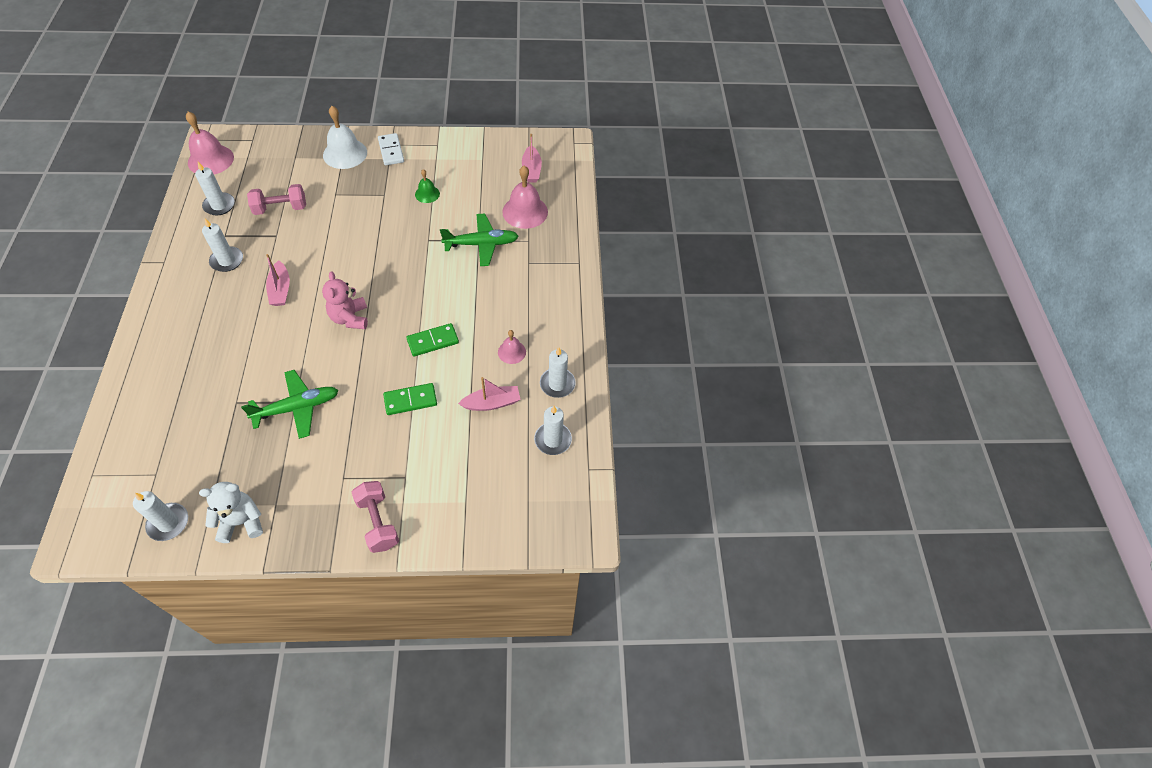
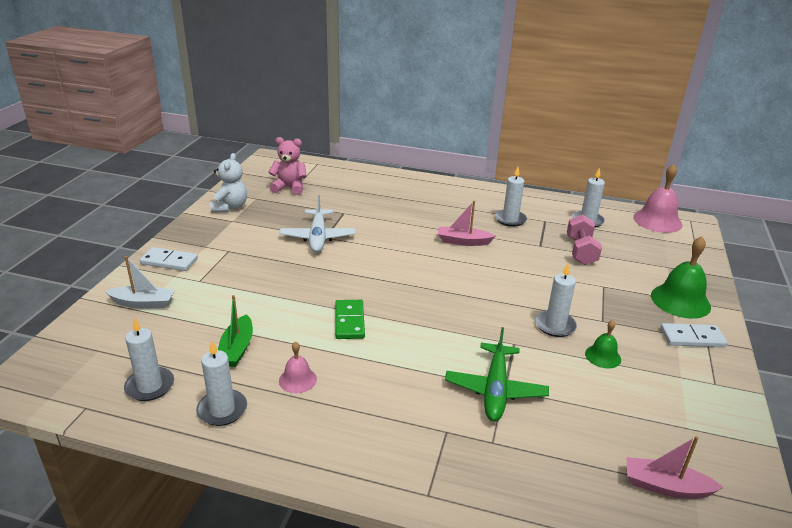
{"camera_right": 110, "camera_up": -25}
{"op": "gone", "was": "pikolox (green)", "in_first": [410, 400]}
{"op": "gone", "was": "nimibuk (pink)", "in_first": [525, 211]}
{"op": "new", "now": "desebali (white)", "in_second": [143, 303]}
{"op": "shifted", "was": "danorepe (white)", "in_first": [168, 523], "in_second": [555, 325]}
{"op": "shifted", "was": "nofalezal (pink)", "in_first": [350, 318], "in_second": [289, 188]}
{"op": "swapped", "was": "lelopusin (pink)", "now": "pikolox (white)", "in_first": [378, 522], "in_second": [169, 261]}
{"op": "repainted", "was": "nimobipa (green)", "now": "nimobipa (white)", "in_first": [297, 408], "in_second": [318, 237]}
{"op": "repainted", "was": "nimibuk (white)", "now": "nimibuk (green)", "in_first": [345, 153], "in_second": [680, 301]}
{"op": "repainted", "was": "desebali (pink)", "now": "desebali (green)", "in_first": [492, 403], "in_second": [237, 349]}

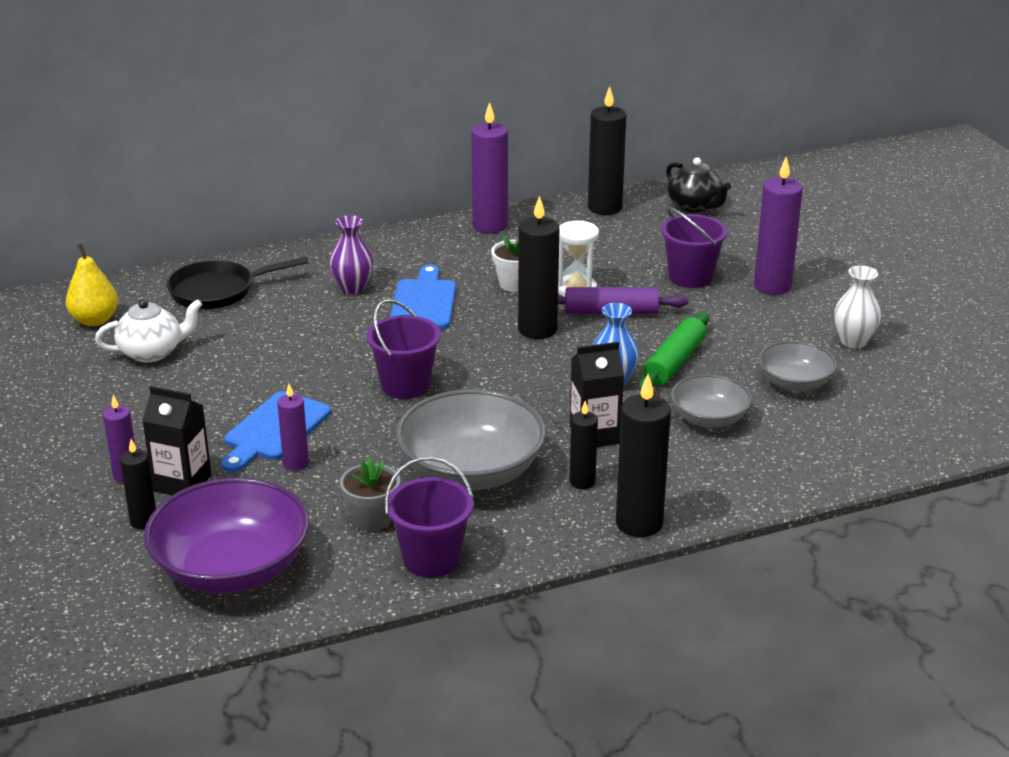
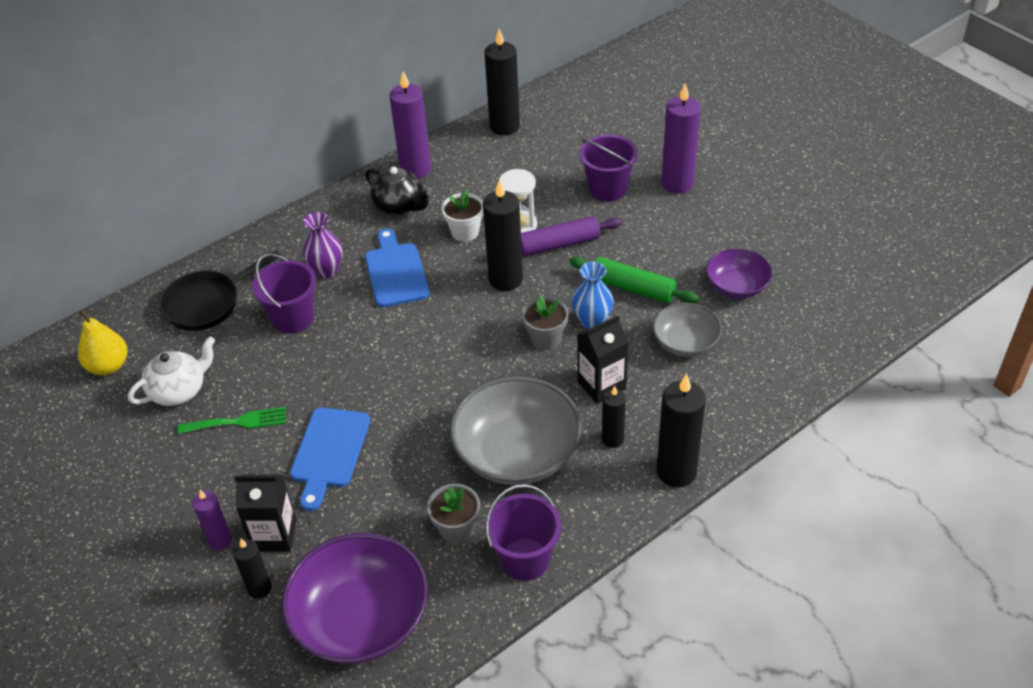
{"camera_right": -15, "camera_up": 15}
{"op": "gone", "was": "danorepe (purple)", "in_first": [295, 463]}
{"op": "gone", "was": "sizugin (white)", "in_first": [853, 341]}
{"op": "new", "now": "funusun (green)", "in_second": [238, 422]}
{"op": "new", "now": "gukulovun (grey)", "in_second": [546, 338]}
{"op": "shifted", "was": "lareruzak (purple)", "in_first": [405, 385], "in_second": [293, 318]}
{"op": "shifted", "was": "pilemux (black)", "in_first": [695, 206], "in_second": [400, 206]}
{"op": "repainted", "was": "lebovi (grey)", "now": "lebovi (purple)", "in_first": [794, 383], "in_second": [737, 286]}
{"op": "rotated", "was": "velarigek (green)", "in_first": [674, 362], "in_second": [633, 288], "clockwise": -75}

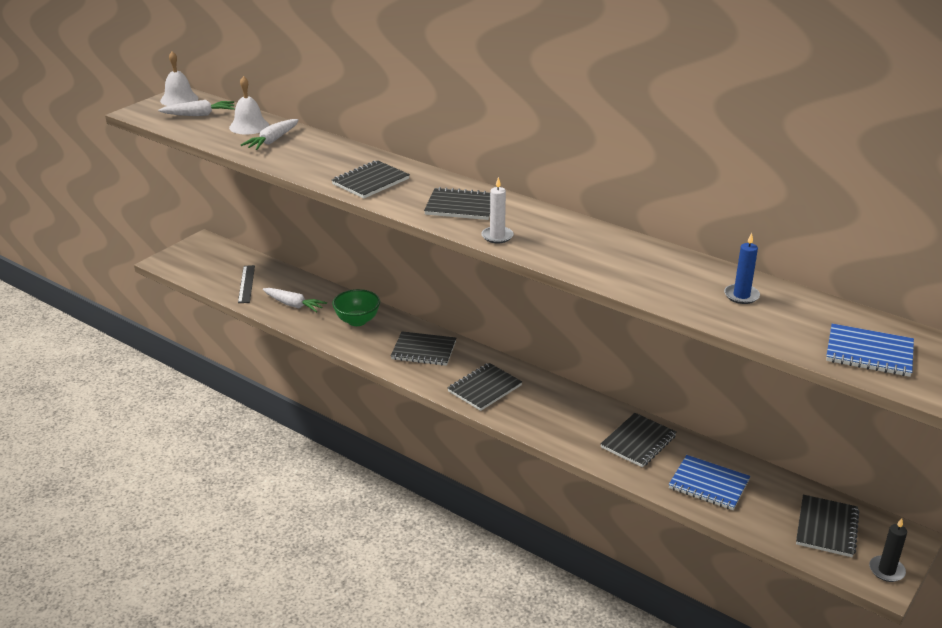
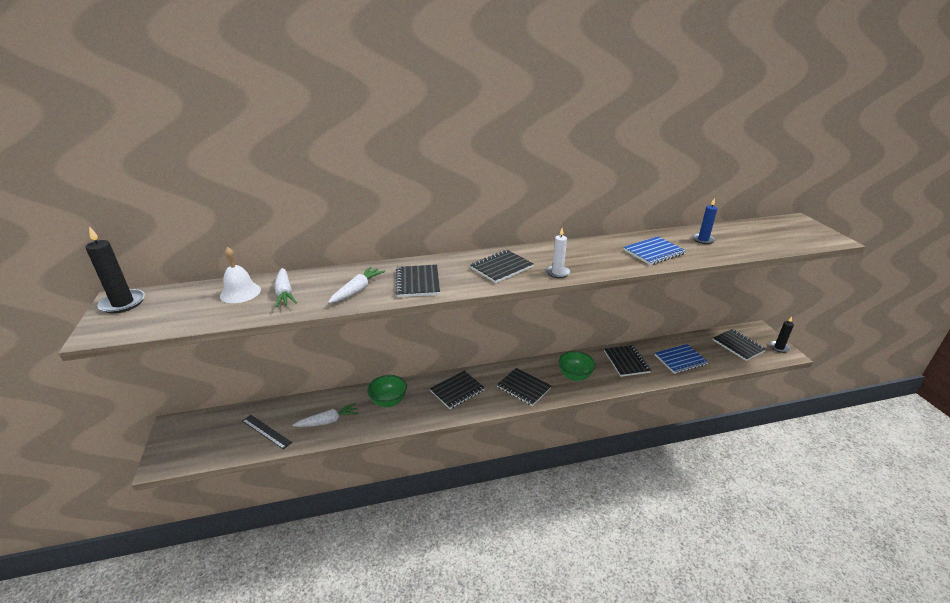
{"camera_right": -50, "camera_up": 0}
{"op": "new", "now": "lebovi (green)", "in_second": [575, 376]}
{"op": "shifted", "was": "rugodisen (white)", "in_first": [199, 115], "in_second": [357, 290]}
{"op": "shifted", "was": "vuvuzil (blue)", "in_first": [869, 353], "in_second": [653, 252]}
{"op": "swapped", "was": "nimibuk (white)", "now": "danorepe (black)", "in_first": [179, 99], "in_second": [123, 303]}
{"op": "rotated", "was": "vuvuzil (black)", "in_first": [484, 388], "in_second": [523, 388], "clockwise": -45}

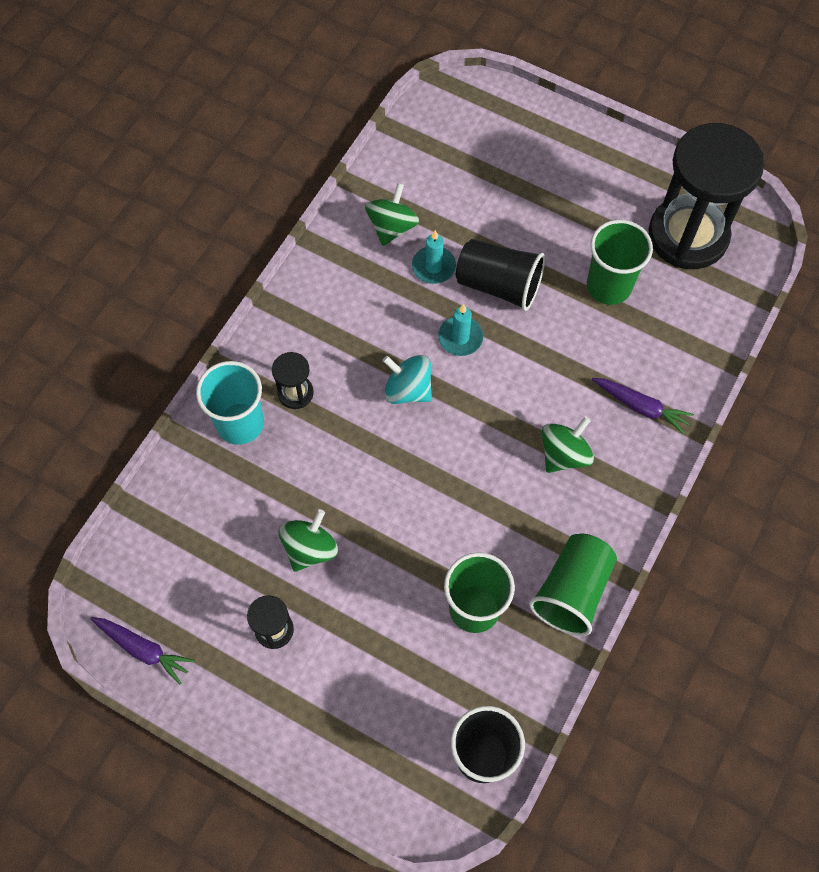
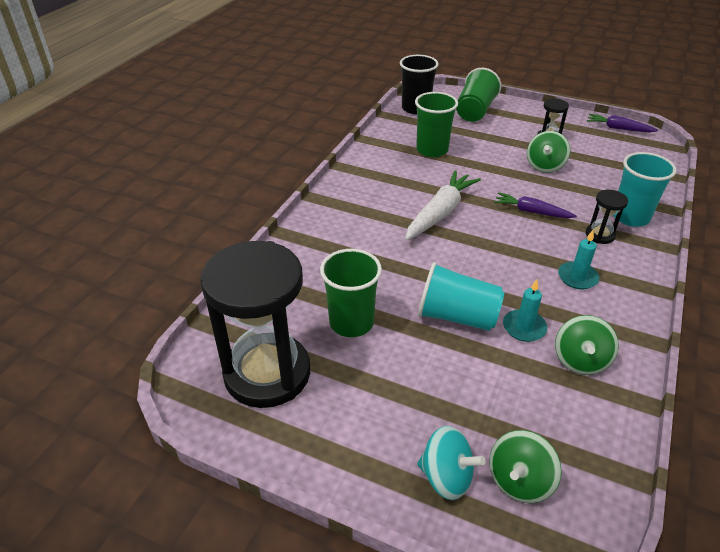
{"camera_right": 175, "camera_up": -25}
{"op": "new", "now": "rugodisen (white)", "in_second": [440, 213]}
{"op": "shifted", "was": "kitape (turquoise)", "in_first": [408, 389], "in_second": [446, 477]}
{"op": "shifted", "was": "danorepe (turquoise)", "in_first": [460, 337], "in_second": [577, 277]}
{"op": "shifted", "was": "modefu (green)", "in_first": [572, 591], "in_second": [475, 111]}
{"op": "shifted", "was": "kitape (green)", "in_first": [564, 454], "in_second": [519, 481]}
{"op": "shifted", "was": "rugodisen (purple)", "in_first": [641, 407], "in_second": [531, 212]}
{"op": "repainted", "was": "modefu (black)", "now": "modefu (turquoise)", "in_first": [498, 285], "in_second": [457, 316]}

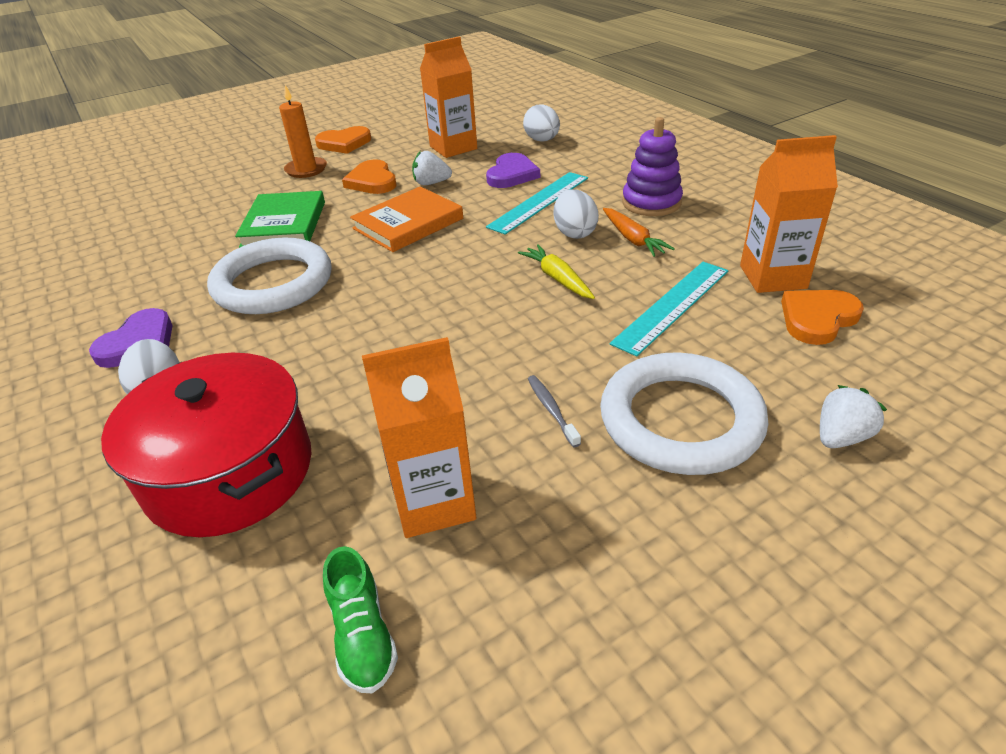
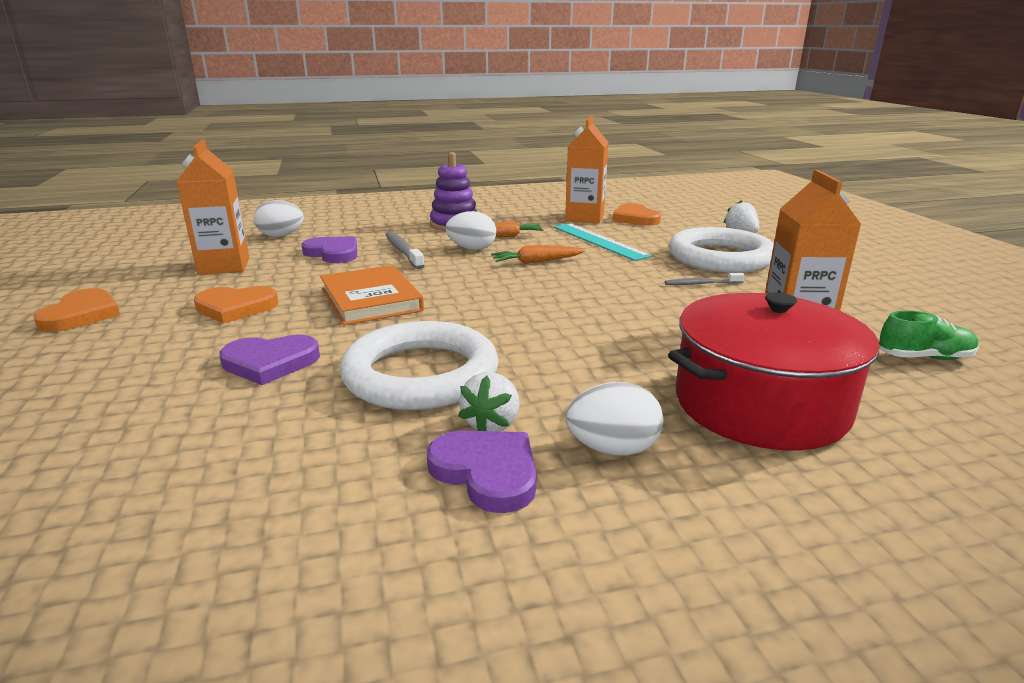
{"camera_right": -75, "camera_up": -15}
{"op": "gone", "was": "danorepe (orange)", "in_first": [306, 169]}
{"op": "shifted", "was": "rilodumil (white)", "in_first": [431, 183], "in_second": [492, 424]}
{"op": "swapped", "was": "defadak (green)", "now": "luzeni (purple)", "in_first": [284, 224], "in_second": [270, 363]}
{"op": "swapped", "was": "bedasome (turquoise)", "now": "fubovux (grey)", "in_first": [539, 202], "in_second": [403, 251]}
{"op": "repainted", "was": "rugodisen (yellow)", "now": "rugodisen (orange)", "in_first": [557, 278], "in_second": [536, 262]}

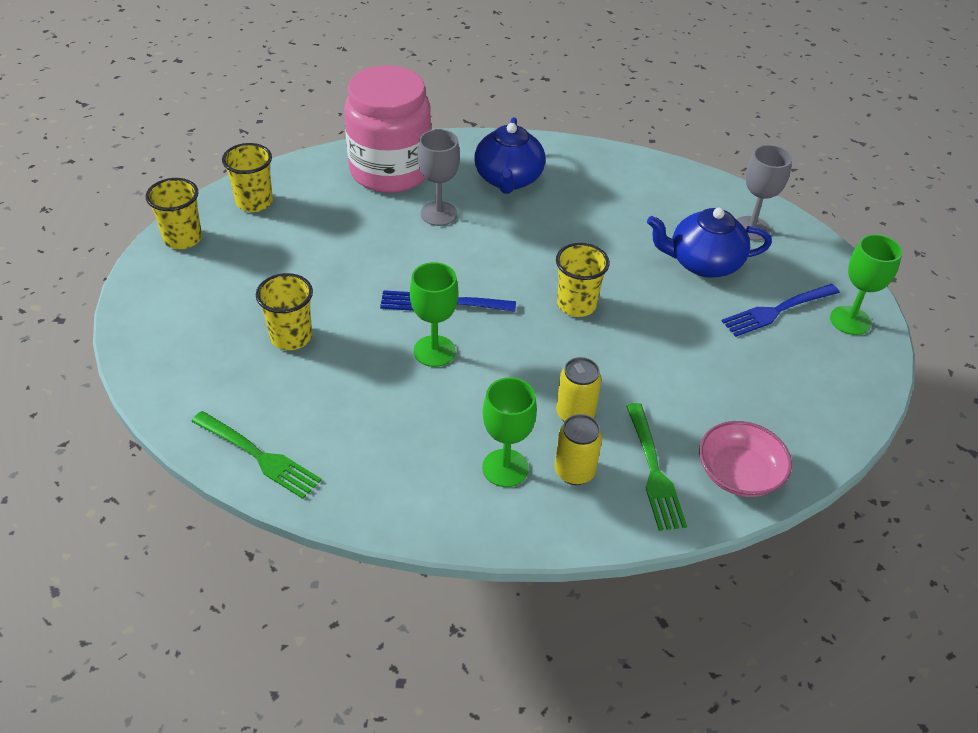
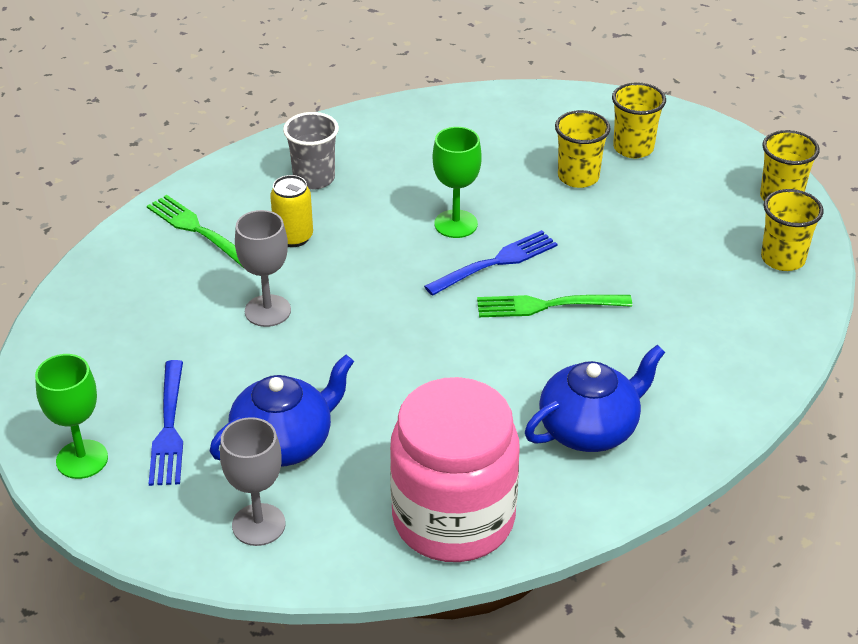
{"camera_right": 145, "camera_up": -5}
{"op": "gone", "was": "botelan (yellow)", "in_first": [574, 471]}
{"op": "gone", "was": "lebovi (pink)", "in_first": [739, 473]}
{"op": "shifted", "was": "funusun (green)", "in_first": [259, 456], "in_second": [547, 305]}
{"op": "shifted", "was": "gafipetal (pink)", "in_first": [390, 171], "in_second": [453, 519]}
{"op": "shifted", "was": "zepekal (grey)", "in_first": [439, 214], "in_second": [267, 311]}
{"op": "shifted", "was": "modefu (yellow)", "in_first": [576, 305], "in_second": [633, 148]}
{"op": "swapped", "was": "zepekal (green)", "now": "modefu (grey)", "in_first": [505, 468], "in_second": [314, 179]}
{"op": "rotated", "was": "pilemux (blue)", "in_first": [508, 179], "in_second": [590, 429], "clockwise": 90}
{"op": "rotated", "was": "funusun (blue)", "in_first": [777, 311], "in_second": [169, 428], "clockwise": 150}

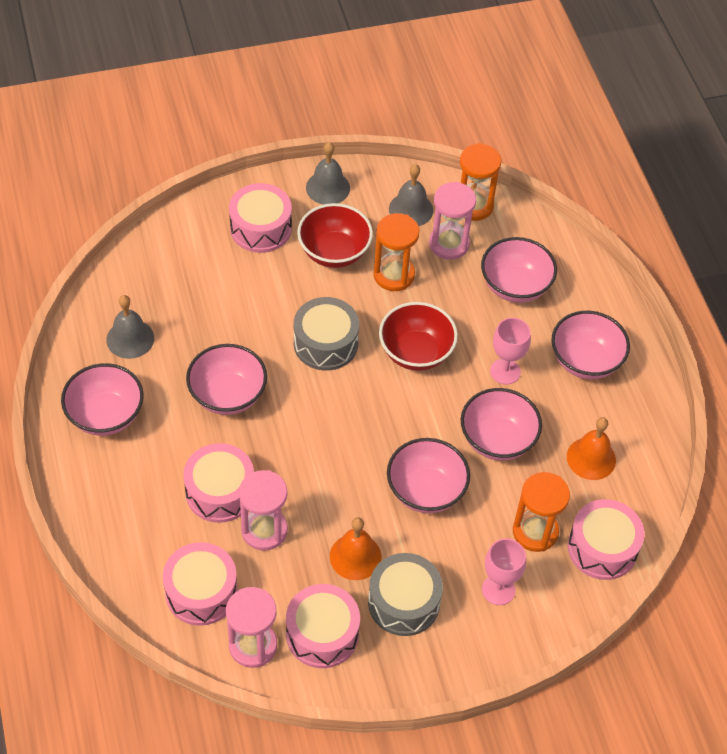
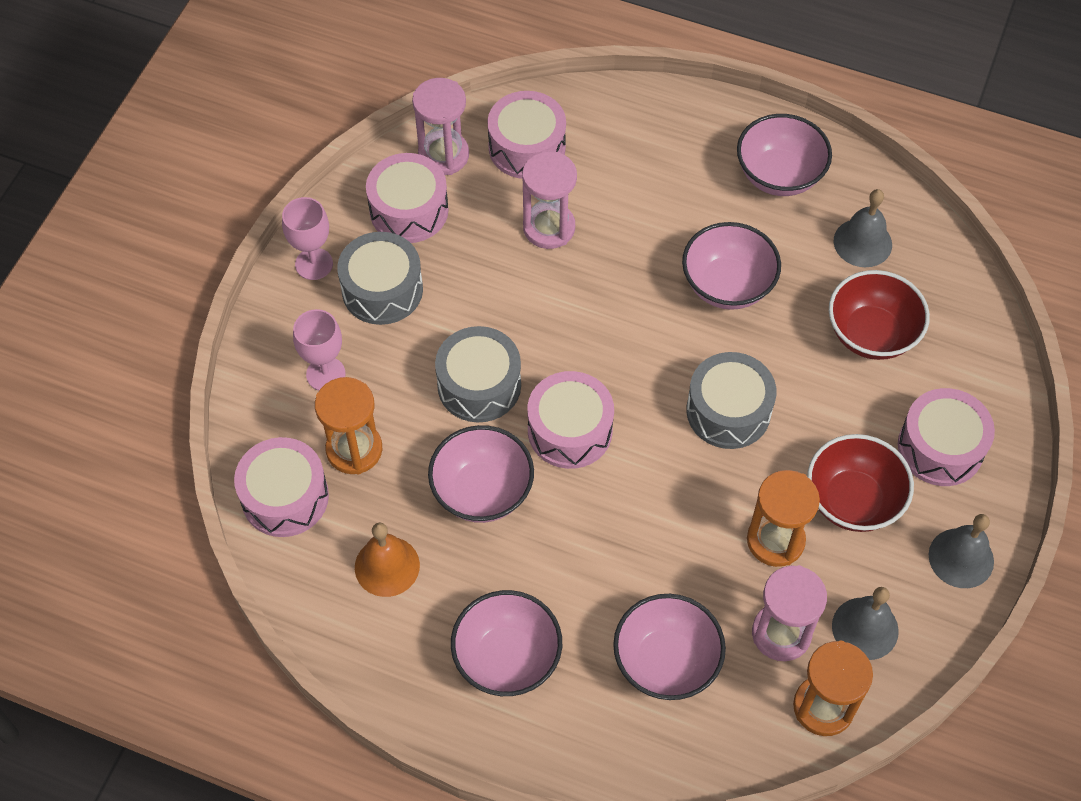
{"camera_right": 130, "camera_up": 5}
{"op": "gone", "was": "nimibuk (orange)", "in_first": [355, 556]}
{"op": "shifted", "was": "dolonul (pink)", "in_first": [220, 492], "in_second": [570, 430]}
{"op": "shifted", "was": "lebovi (red)", "in_first": [416, 352], "in_second": [871, 334]}
{"op": "shifted", "was": "zepekal (pink)", "in_first": [505, 371], "in_second": [314, 264]}
{"op": "swapped", "was": "lebovi (pink)", "now": "dolonul (grey)", "in_first": [426, 491], "in_second": [479, 385]}

